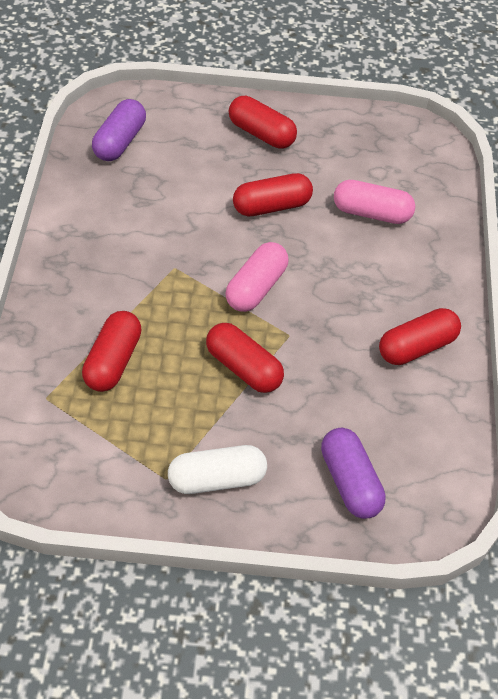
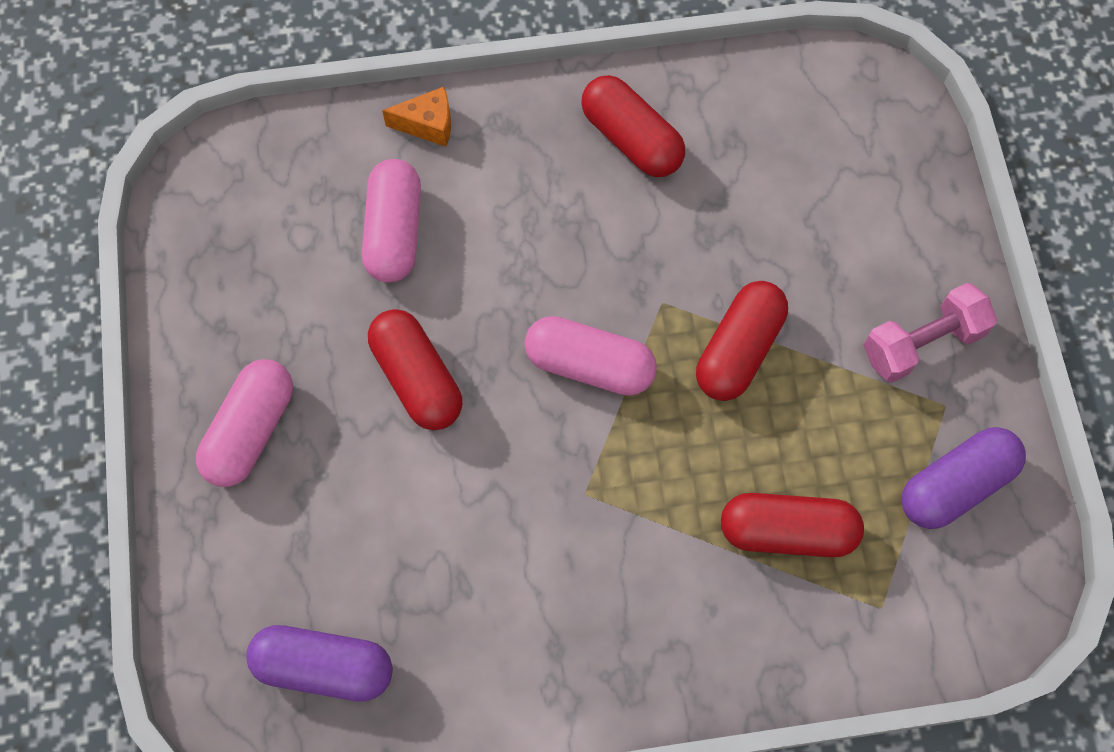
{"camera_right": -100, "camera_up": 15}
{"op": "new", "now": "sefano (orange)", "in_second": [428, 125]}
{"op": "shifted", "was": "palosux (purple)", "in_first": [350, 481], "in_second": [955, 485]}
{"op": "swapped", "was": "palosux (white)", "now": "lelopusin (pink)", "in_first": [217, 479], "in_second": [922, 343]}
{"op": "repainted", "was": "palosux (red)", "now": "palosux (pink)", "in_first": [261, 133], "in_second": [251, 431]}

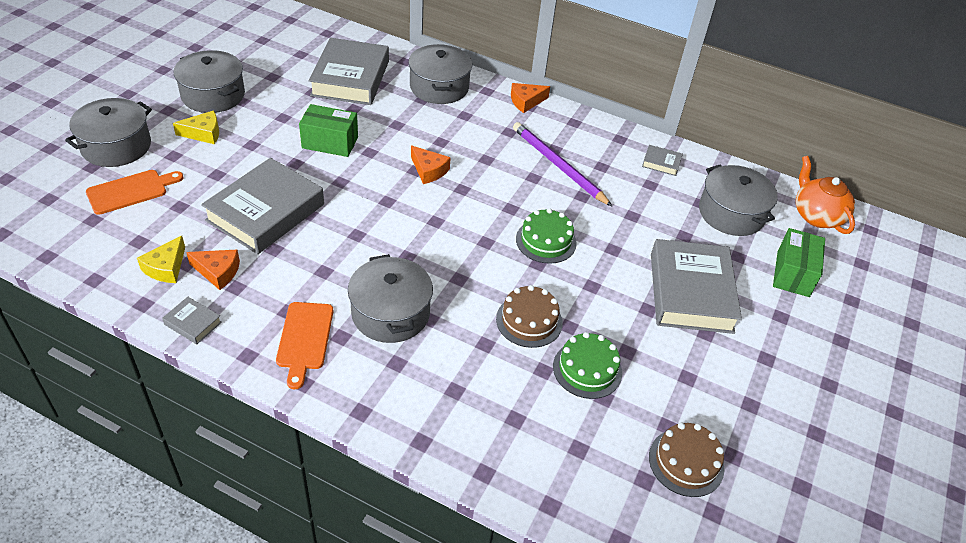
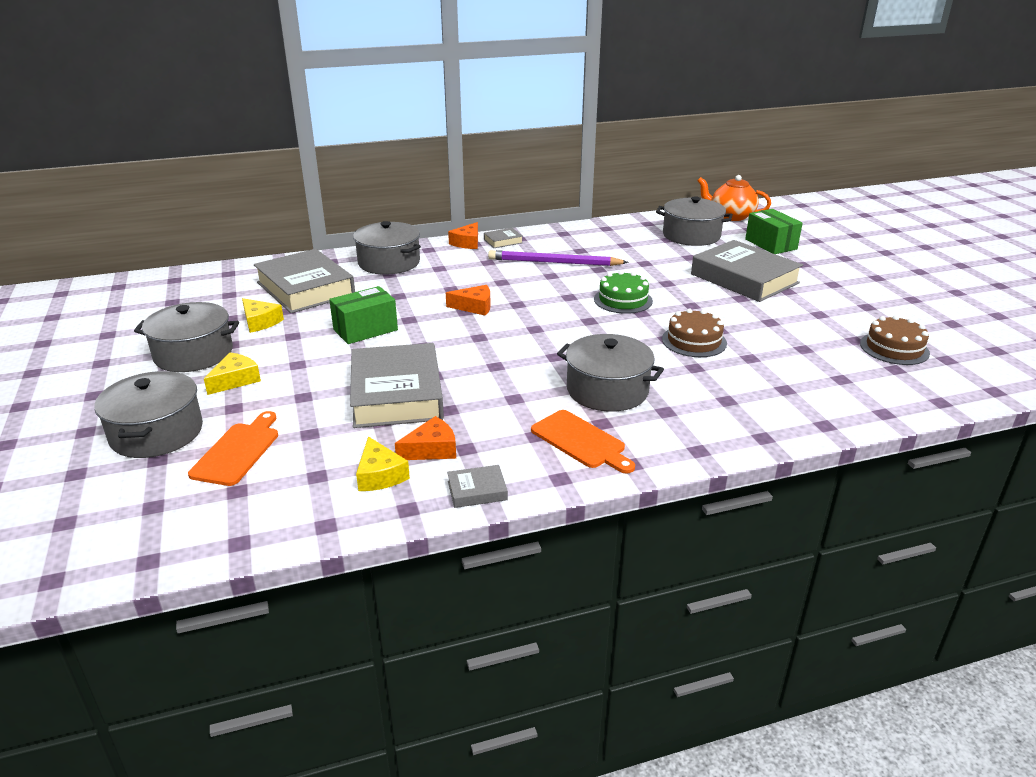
{"camera_right": -40, "camera_up": -15}
{"op": "gone", "was": "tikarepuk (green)", "in_first": [587, 369]}
{"op": "new", "now": "sefano (yellow)", "in_second": [260, 322]}
{"op": "shifted", "was": "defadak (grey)", "in_first": [661, 163], "in_second": [503, 241]}

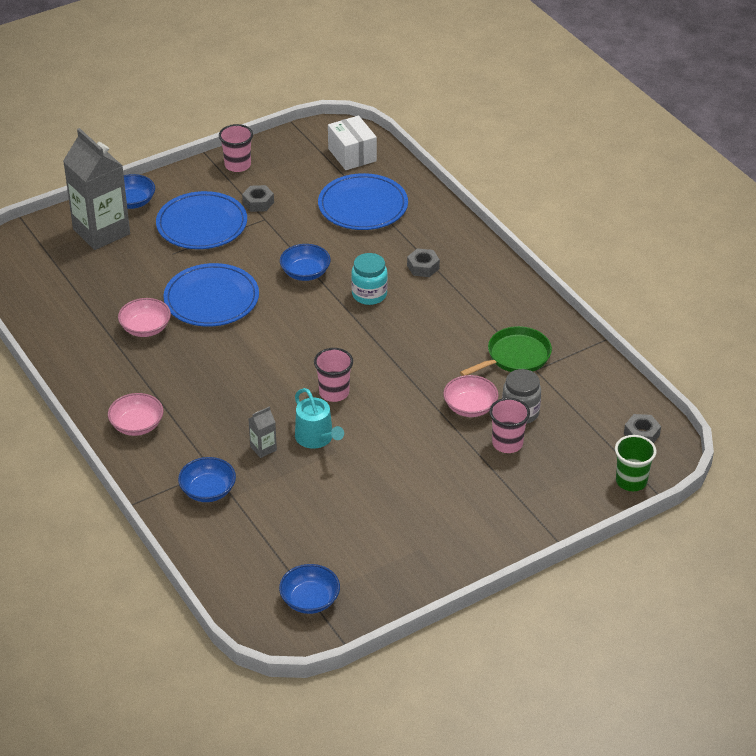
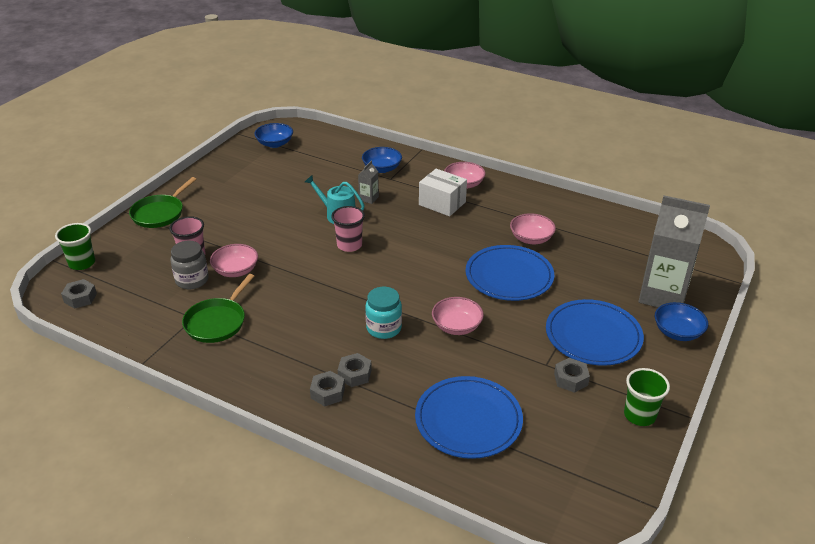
{"camera_right": 150, "camera_up": -5}
{"op": "new", "now": "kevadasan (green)", "in_second": [160, 213]}
{"op": "new", "now": "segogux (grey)", "in_second": [327, 393]}
{"op": "shifted", "was": "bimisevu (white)", "in_first": [352, 155], "in_second": [442, 203]}
{"op": "repainted", "was": "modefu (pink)", "now": "modefu (green)", "in_first": [237, 165], "in_second": [639, 415]}
{"op": "repainted", "was": "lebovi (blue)", "now": "lebovi (pink)", "in_first": [305, 273], "in_second": [456, 326]}

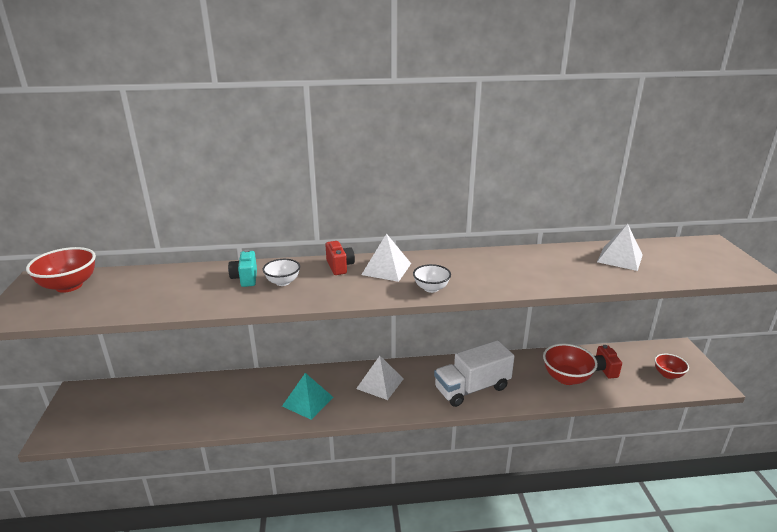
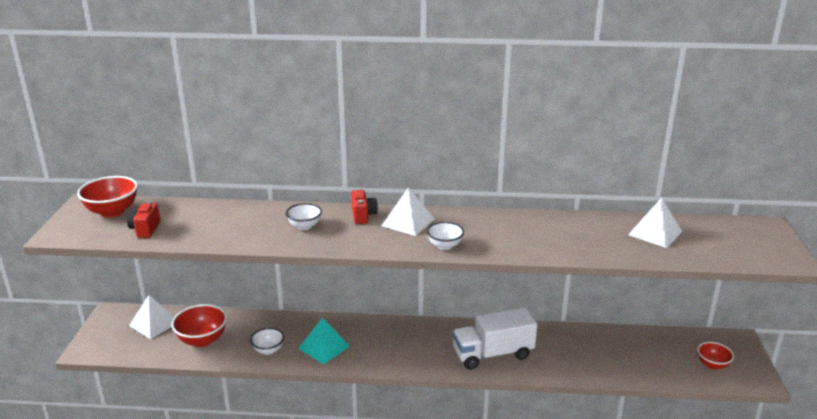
{"camera_right": 10, "camera_up": 0}
{"op": "gone", "was": "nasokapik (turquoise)", "in_first": [245, 278]}
{"op": "new", "now": "lebovi (white)", "in_second": [268, 350]}
{"op": "shifted", "was": "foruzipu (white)", "in_first": [380, 383], "in_second": [154, 323]}
{"op": "shifted", "was": "lebovi (red)", "in_first": [566, 378], "in_second": [202, 340]}
{"op": "shifted", "was": "nasokapik (red)", "in_first": [603, 369], "in_second": [145, 229]}

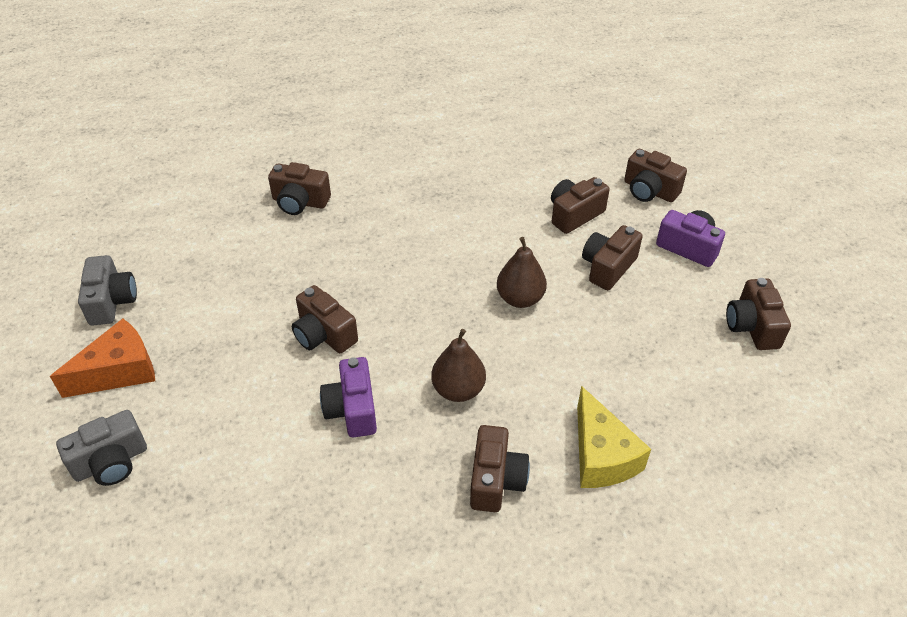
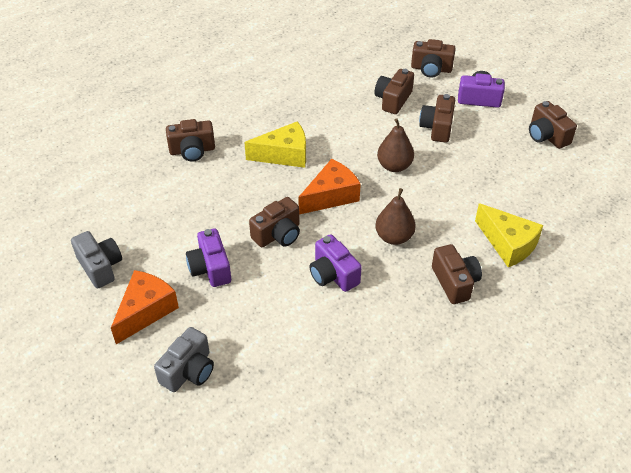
{"camera_right": -25, "camera_up": 0}
{"op": "new", "now": "nasokapik (purple)", "in_second": [210, 268]}
{"op": "new", "now": "sefano (yellow)", "in_second": [284, 155]}
{"op": "new", "now": "sefano (orange)", "in_second": [331, 196]}
{"op": "rotated", "was": "nasokapik (brown)", "in_first": [324, 335], "in_second": [278, 234], "clockwise": -60}

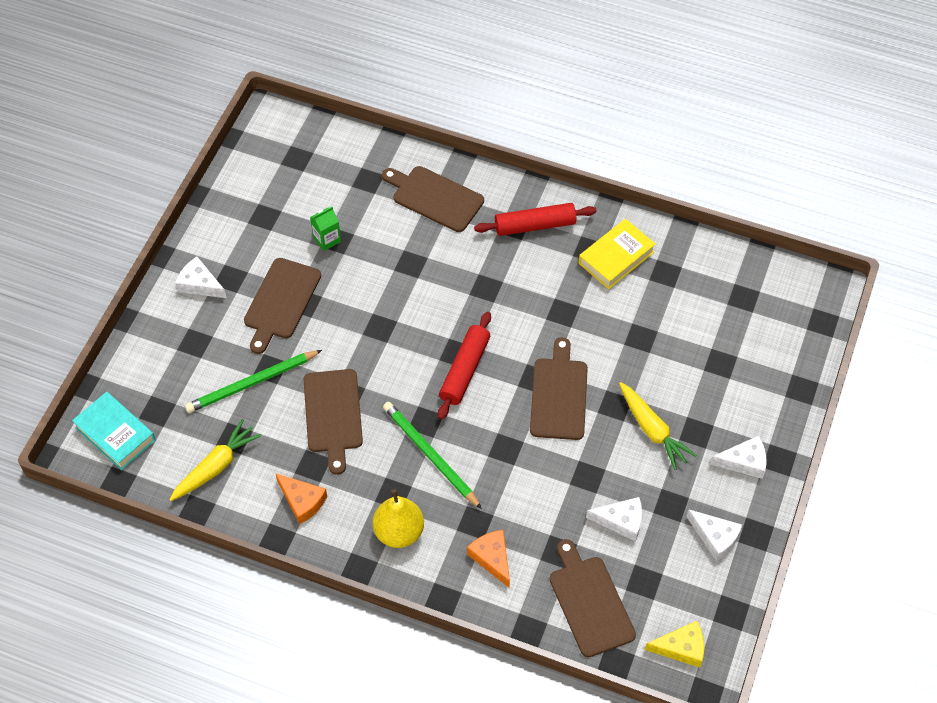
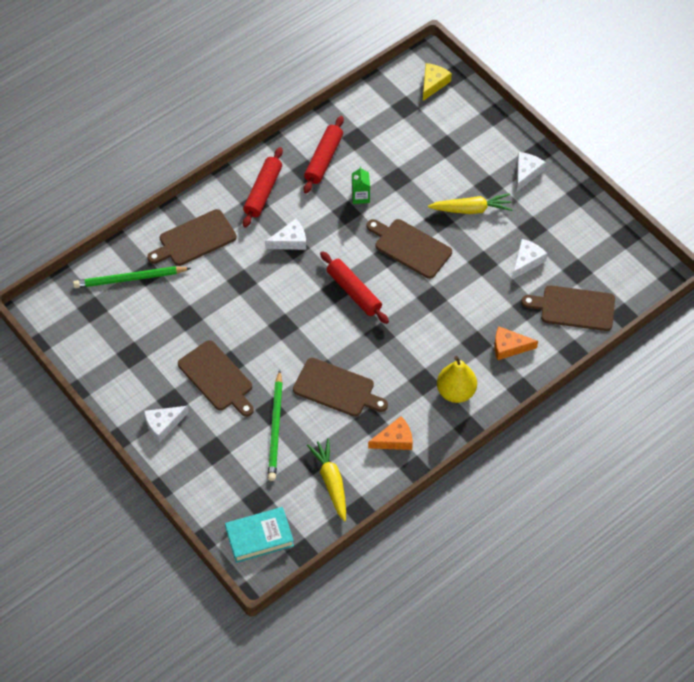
{"camera_right": -60, "camera_up": 0}
{"op": "shifted", "was": "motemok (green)", "in_first": [327, 239], "in_second": [360, 196]}
{"op": "shifted", "was": "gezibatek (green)", "in_first": [430, 455], "in_second": [130, 279]}
{"op": "shifted", "was": "sefano (yellow)", "in_first": [681, 648], "in_second": [433, 83]}
{"op": "shifted", "was": "sefano (white)", "in_first": [715, 537], "in_second": [290, 241]}
{"op": "swapped", "was": "defadak (yellow)", "now": "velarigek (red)", "in_first": [616, 257], "in_second": [323, 159]}

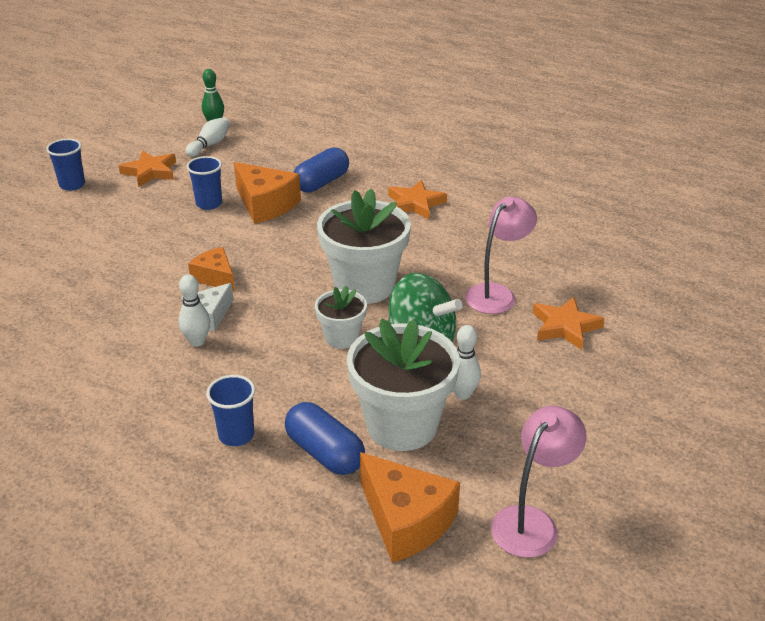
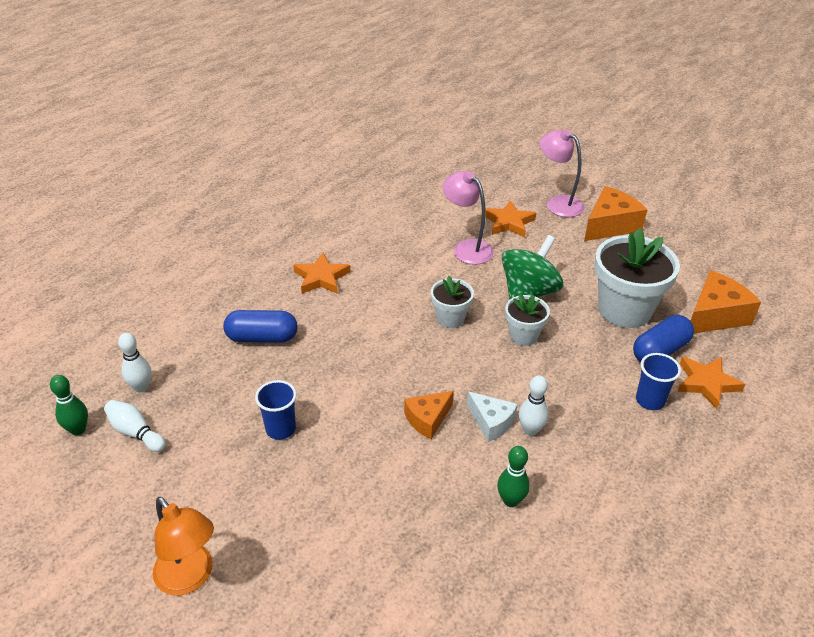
{"camera_right": -85, "camera_up": 5}
{"op": "new", "now": "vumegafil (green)", "in_second": [511, 500]}
{"op": "shifted", "was": "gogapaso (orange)", "in_first": [150, 172], "in_second": [706, 383]}
{"op": "shifted", "was": "sefano (orange)", "in_first": [265, 205], "in_second": [610, 225]}
{"op": "shifted", "was": "vumegafil (white)", "in_first": [462, 394], "in_second": [141, 387]}
{"op": "shifted", "was": "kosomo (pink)", "in_first": [531, 522], "in_second": [558, 203]}
{"op": "swapped", "was": "modefu (blue)", "now": "kosomo (orange)", "in_first": [72, 185], "in_second": [190, 578]}
{"op": "rotated", "was": "palosux (blue)", "in_first": [321, 183], "in_second": [262, 337], "clockwise": -45}
{"op": "scaled", "was": "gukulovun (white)", "in_first": [364, 286], "in_second": [450, 318], "ratio": 0.53}

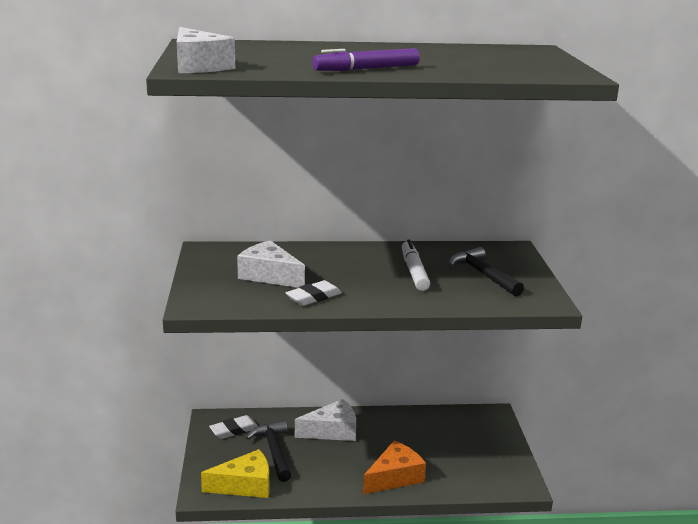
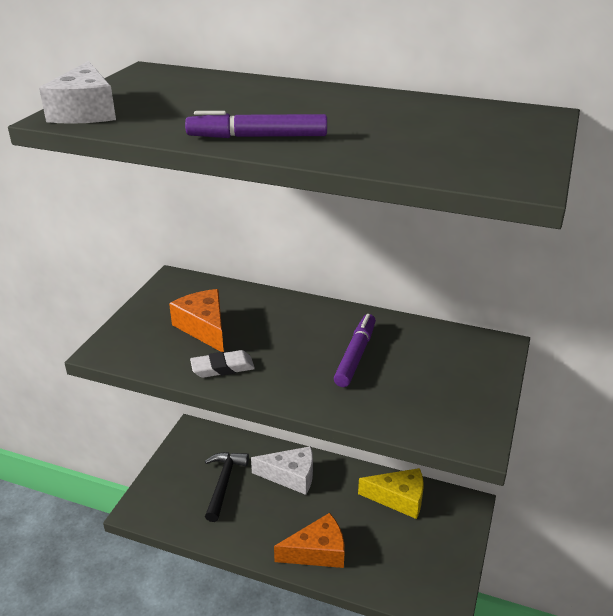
{"camera_right": 25, "camera_up": 10}
{"op": "gone", "was": "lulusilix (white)", "in_first": [234, 430]}
{"op": "gone", "was": "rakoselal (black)", "in_first": [483, 275]}
{"op": "shifted", "was": "sefano (yellow)", "in_first": [245, 485], "in_second": [399, 498]}
{"op": "repainted", "was": "sefano (white)", "now": "sefano (orange)", "in_first": [269, 276], "in_second": [204, 327]}
{"op": "repainted", "was": "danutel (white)", "now": "danutel (purple)", "in_first": [414, 271], "in_second": [356, 355]}

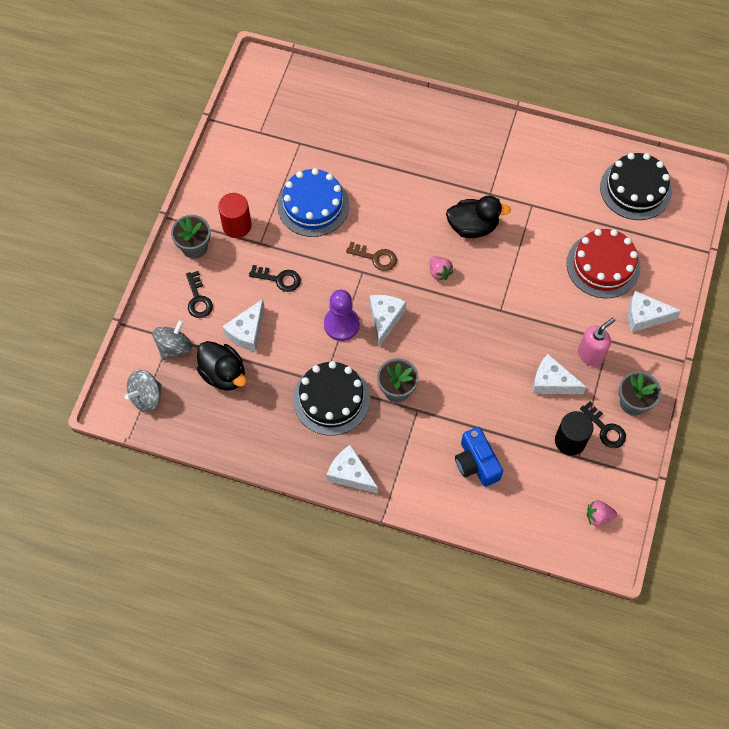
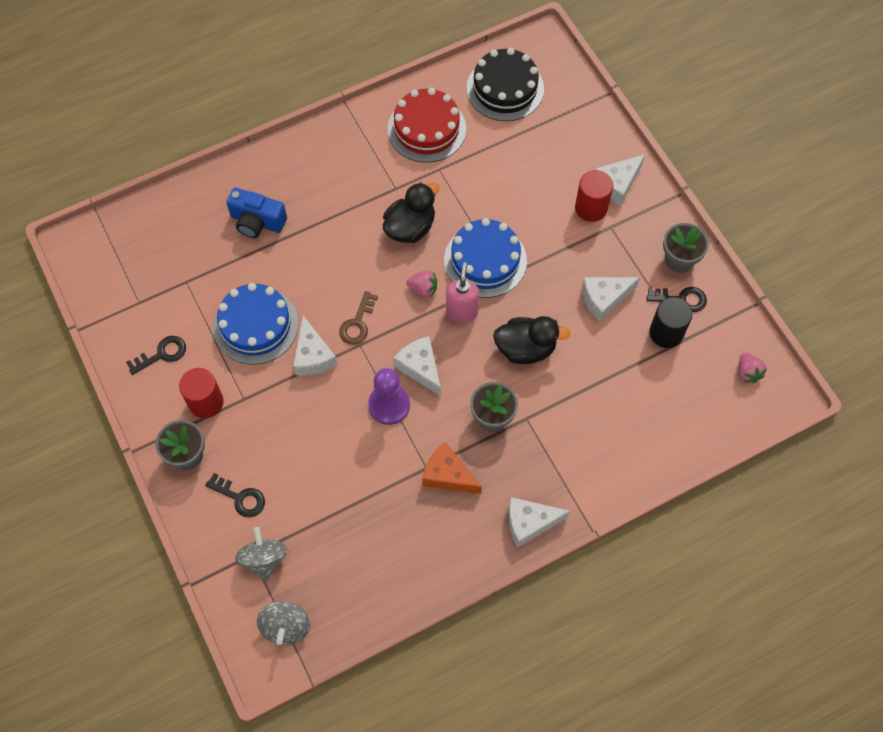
{"camera_right": -45, "camera_up": 0}
{"op": "new", "now": "tikarepuk (blue)", "in_second": [485, 260]}
{"op": "new", "now": "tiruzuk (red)", "in_second": [591, 208]}
{"op": "shifted", "was": "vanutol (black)", "in_first": [224, 374], "in_second": [525, 348]}
{"op": "shifted", "was": "sefano (white)", "in_first": [247, 332], "in_second": [313, 356]}
{"op": "shifted", "was": "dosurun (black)", "in_first": [279, 279], "in_second": [162, 354]}
{"op": "shifted", "was": "nasokapik (blue)", "in_first": [476, 463], "in_second": [257, 222]}
{"op": "shifted", "was": "tikarepuk (red)", "in_first": [603, 265], "in_second": [426, 129]}
{"op": "shifted", "was": "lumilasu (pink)", "in_first": [590, 355], "in_second": [461, 311]}
{"op": "swapped", "was": "tikarepuk (black)", "now": "sefano (orange)", "in_first": [331, 399], "in_second": [448, 475]}
{"op": "rotated", "was": "dosurun (brown)", "in_first": [375, 257], "in_second": [357, 323], "clockwise": 135}
{"op": "rotated", "was": "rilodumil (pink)", "in_first": [598, 516], "in_second": [747, 372], "clockwise": -60}

